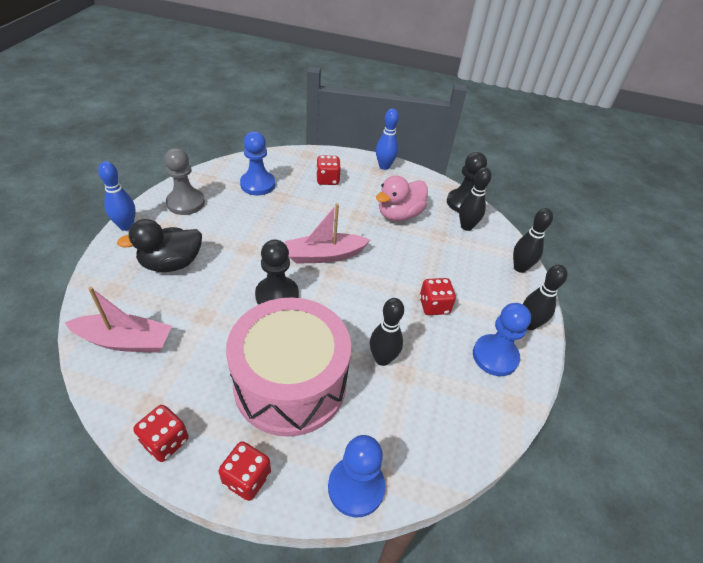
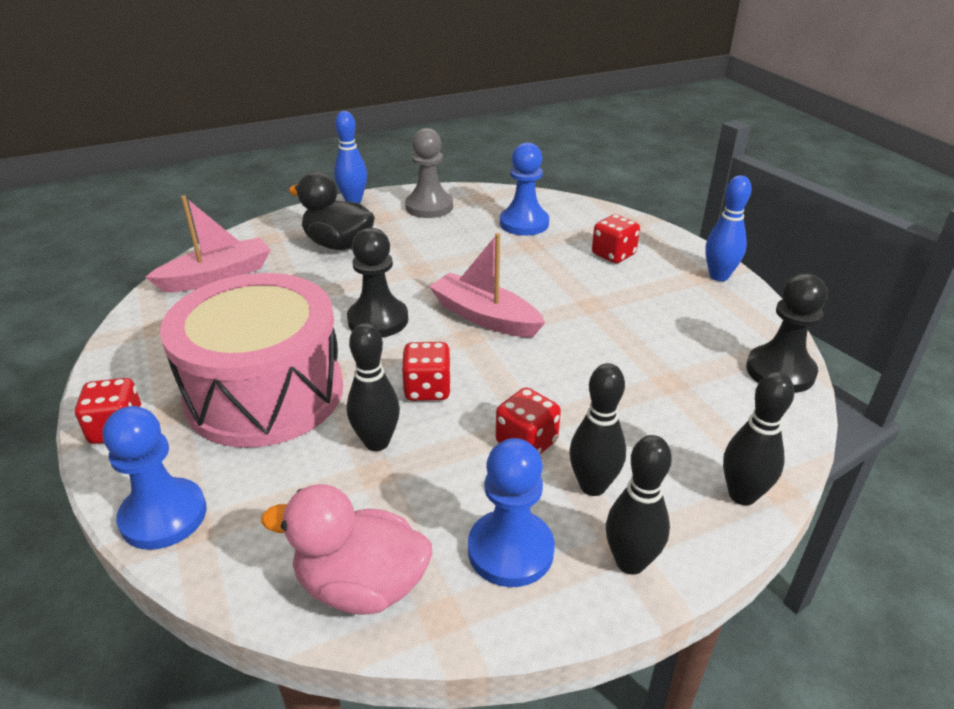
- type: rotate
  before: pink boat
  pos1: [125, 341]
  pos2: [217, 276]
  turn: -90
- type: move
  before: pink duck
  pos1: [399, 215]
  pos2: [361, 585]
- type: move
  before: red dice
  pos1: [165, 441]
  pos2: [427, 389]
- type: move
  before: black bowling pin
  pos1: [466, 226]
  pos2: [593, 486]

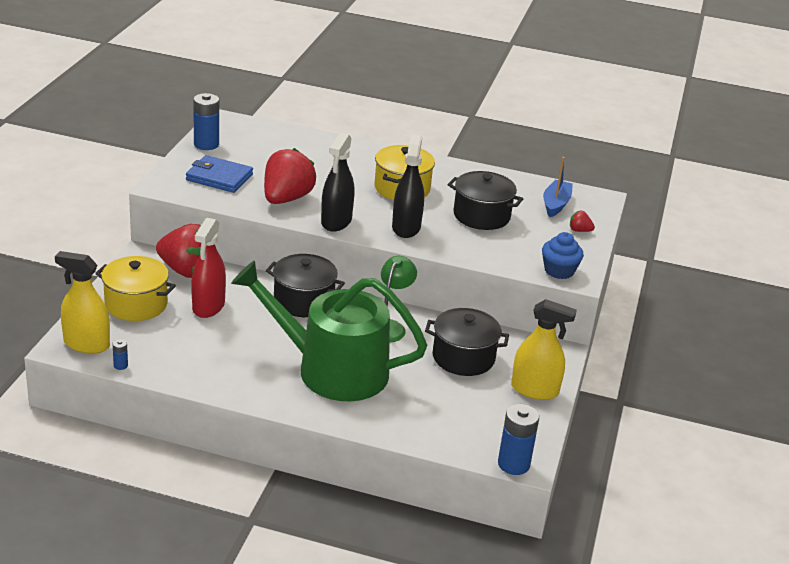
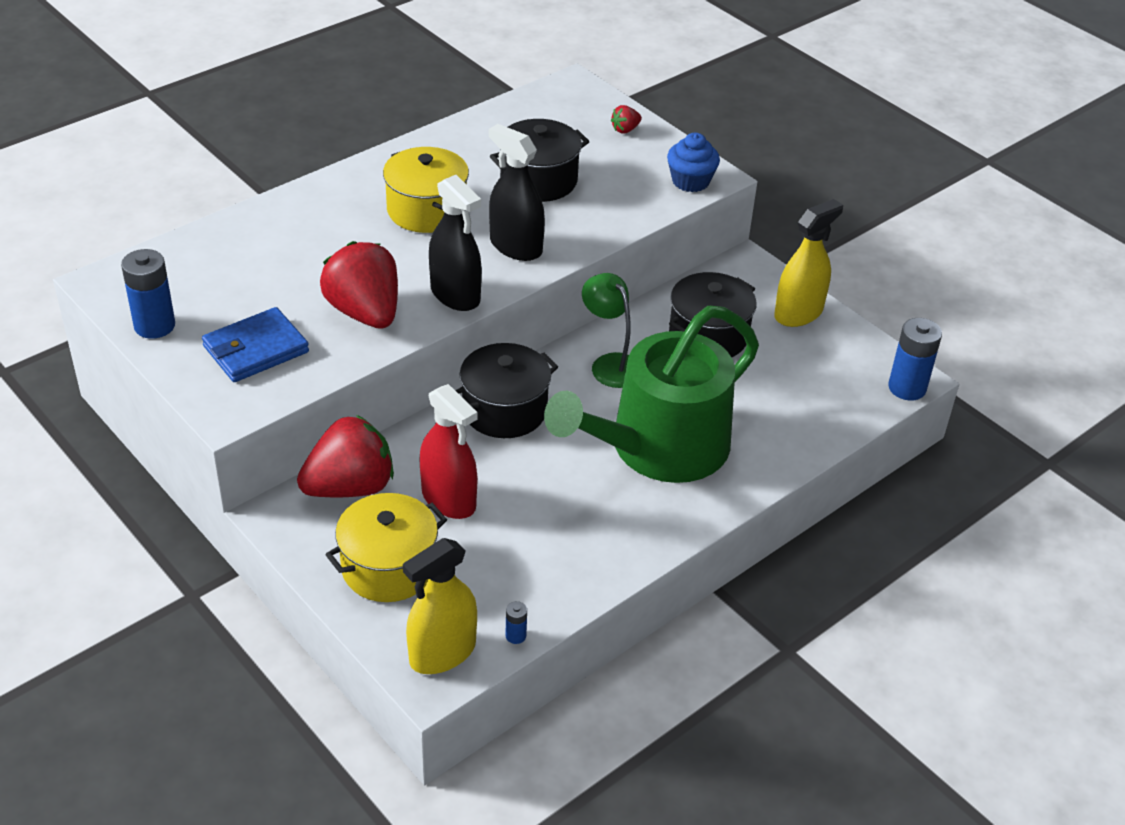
- type: delete
  before: blue boat
  pos1: [556, 204]

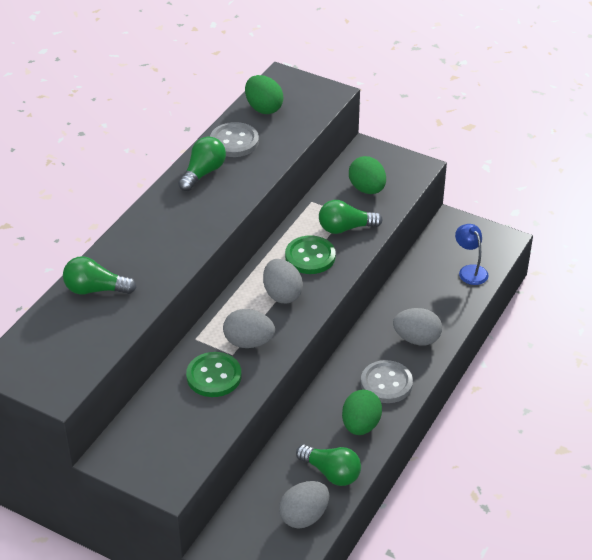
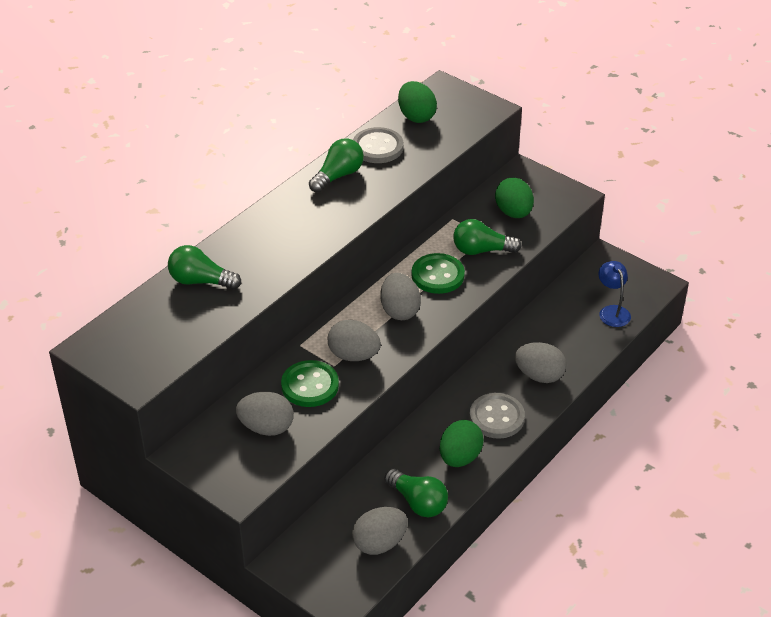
- type: insert
  after: grey egg
  pos2: [266, 427]

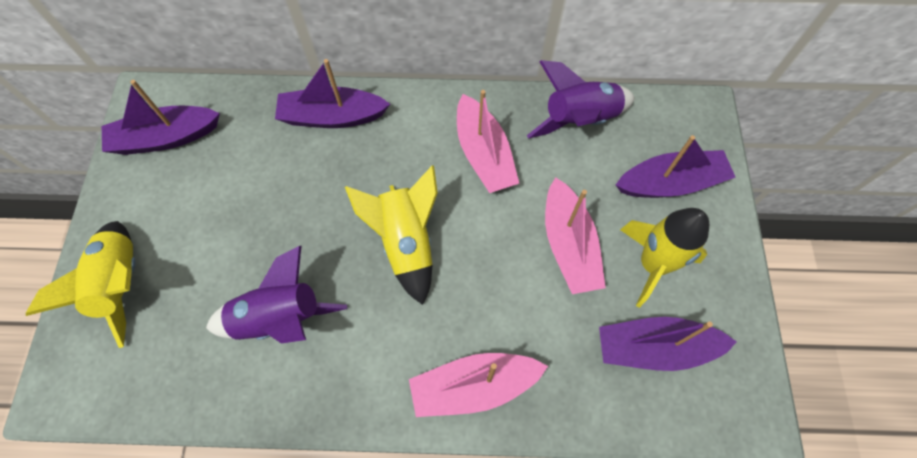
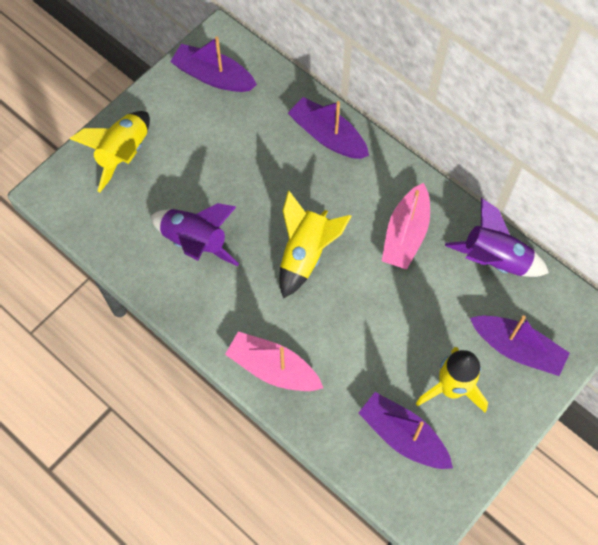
- type: delete
  before: pink boat
  pos1: [568, 245]

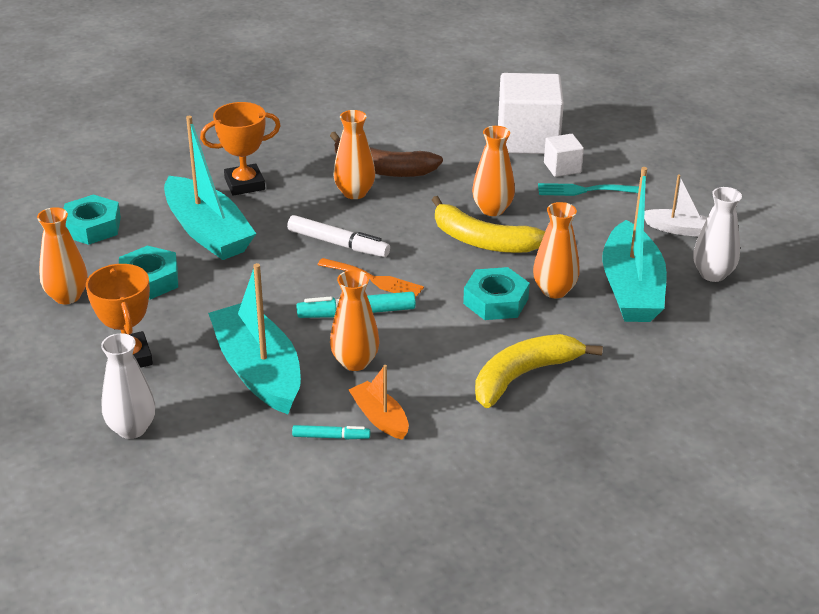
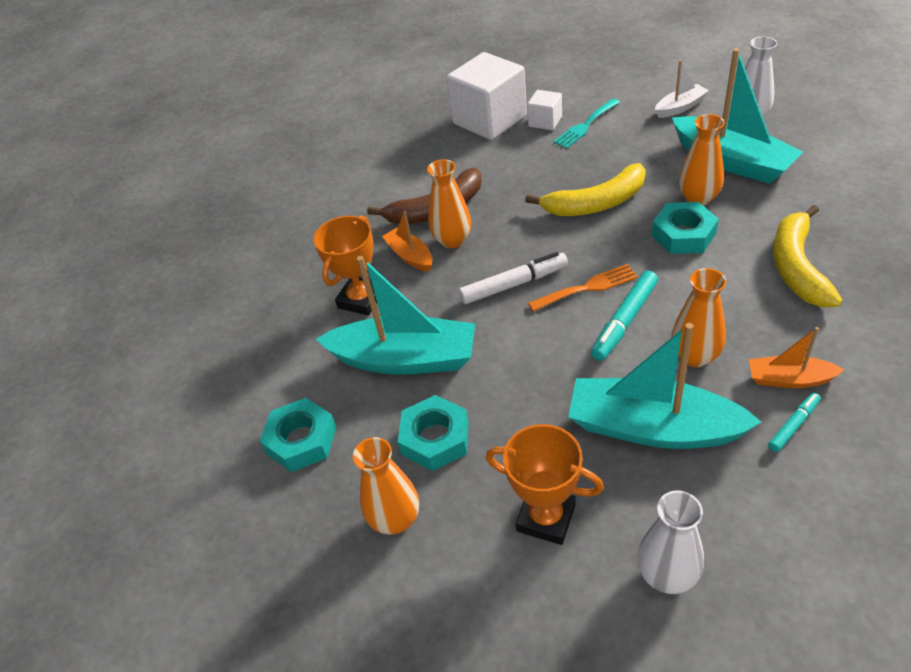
- type: insert
  after: orange boat
  pos2: [410, 256]
- type: delete
  before: orange vase
  pos1: [492, 209]

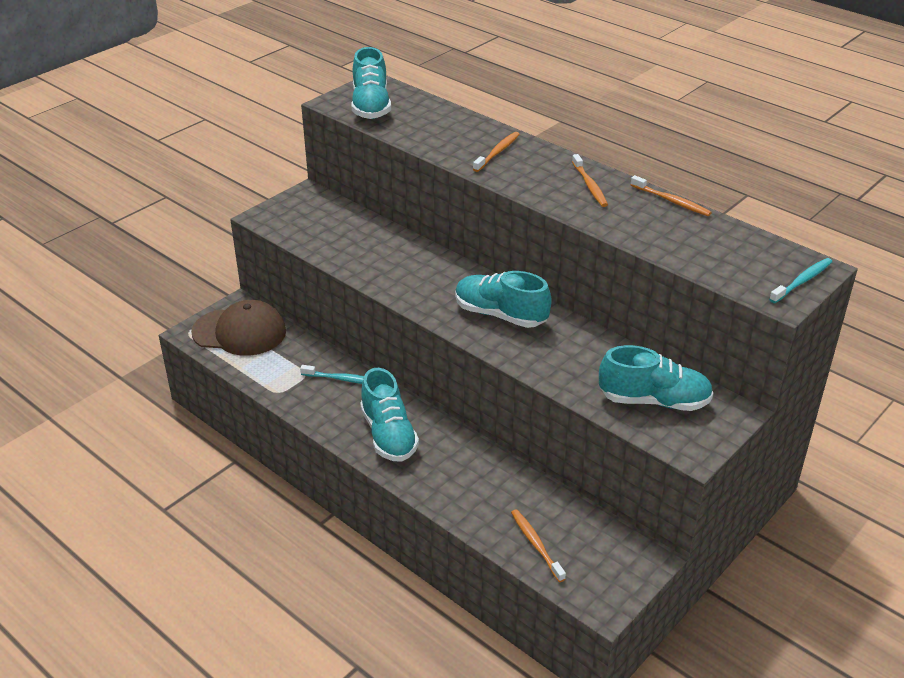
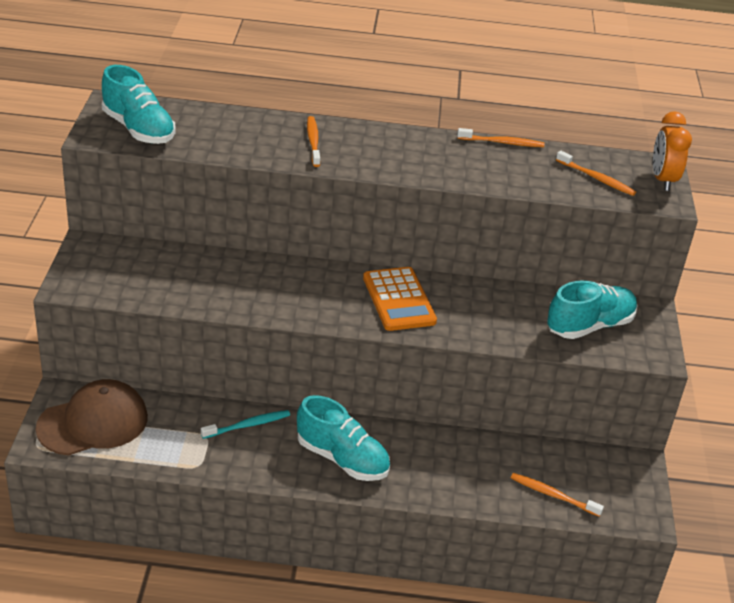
- type: replace
  before: turquoise shoe
  after: orange calculator
  pos1: [500, 315]
  pos2: [399, 300]
- type: move
  before: orange toothbrush
  pos1: [589, 185]
  pos2: [596, 178]
- type: replace
  before: turquoise toothbrush
  after: orange clock
  pos1: [802, 281]
  pos2: [663, 180]

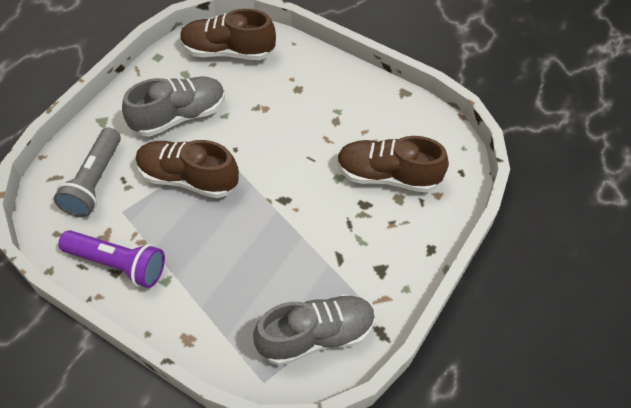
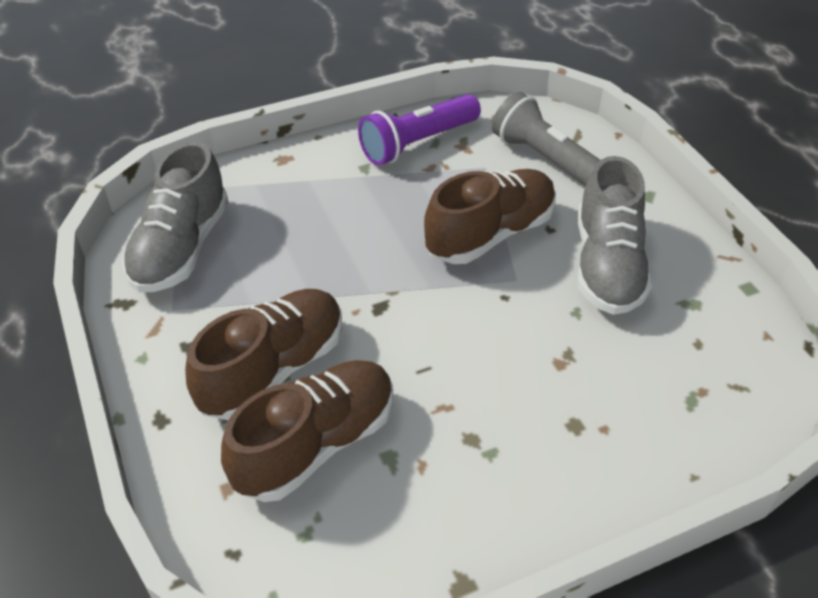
- type: move
  before: brown shoe
  pos1: [228, 51]
  pos2: [273, 369]

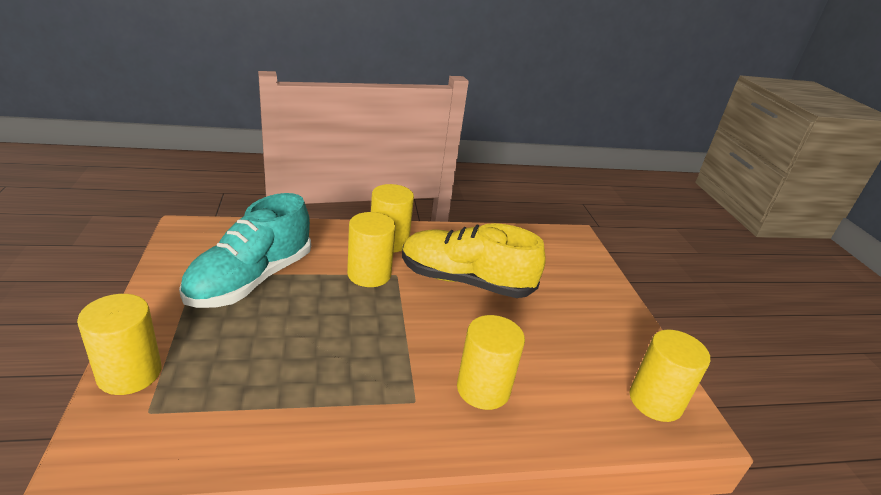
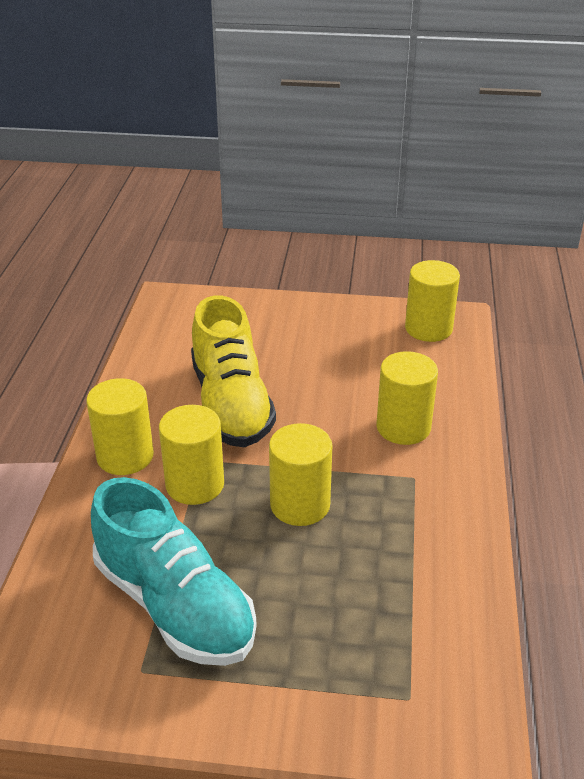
- type: rotate
  before: yellow shoe
  pos1: [465, 281]
  pos2: [231, 404]
  turn: -45
- type: move
  before: yellow cylinder
  pos1: [129, 373]
  pos2: [300, 505]

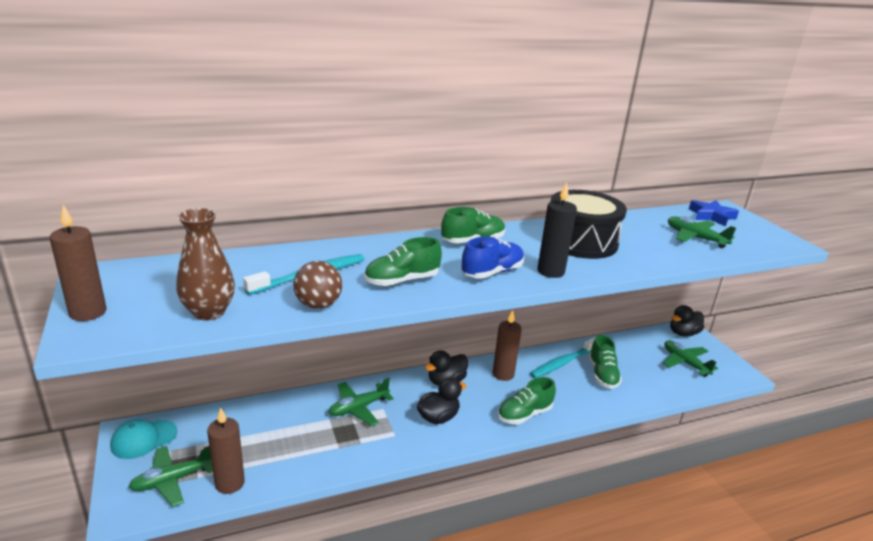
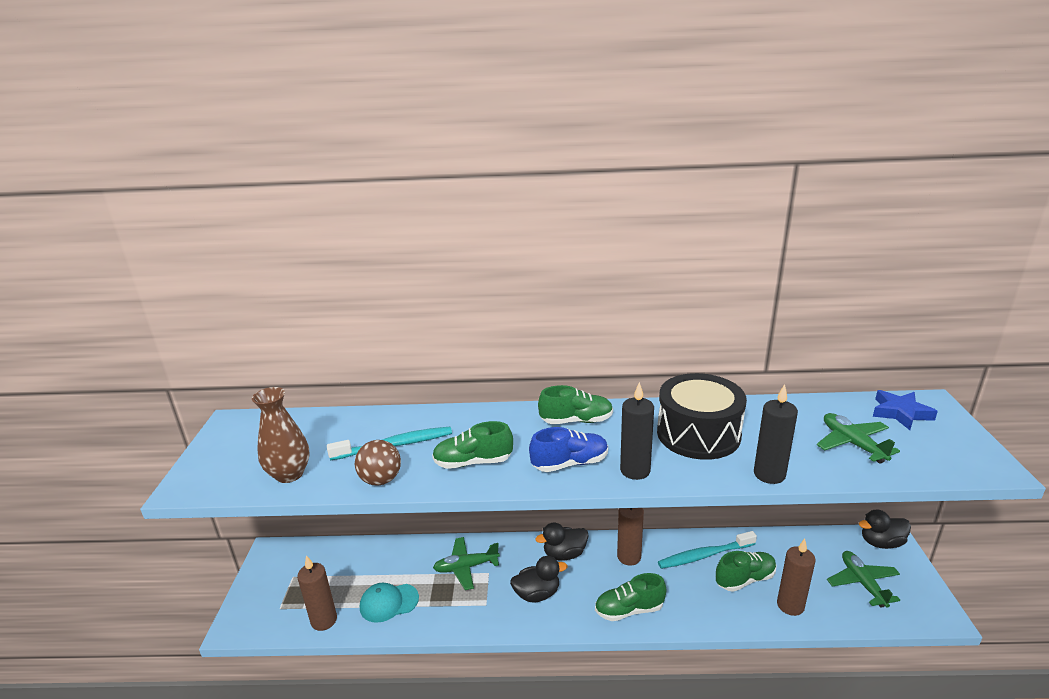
- type: move
  before: turquoise cap
  pos1: [143, 439]
  pos2: [389, 603]
- type: rotate
  before: green shoe
  pos1: [602, 375]
  pos2: [745, 579]
  turn: -135
- type: insert
  after: black candle
  pos2: [769, 474]
- type: move
  before: brown candle
  pos1: [88, 312]
  pos2: [790, 605]
- type: delete
  before: green plane
  pos1: [172, 480]

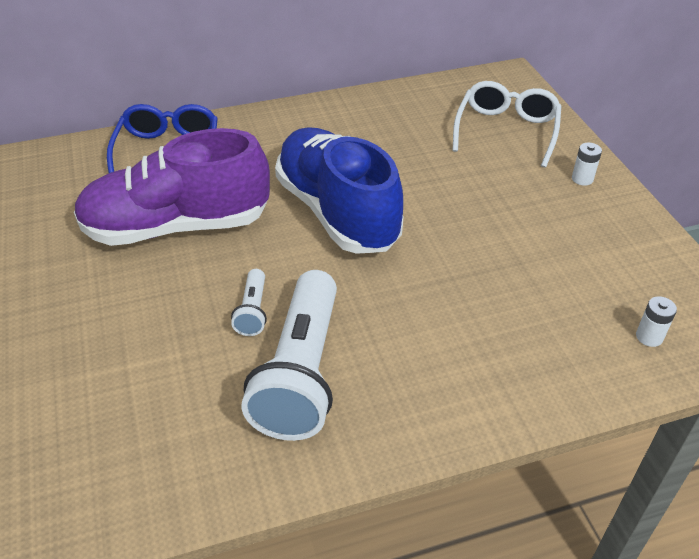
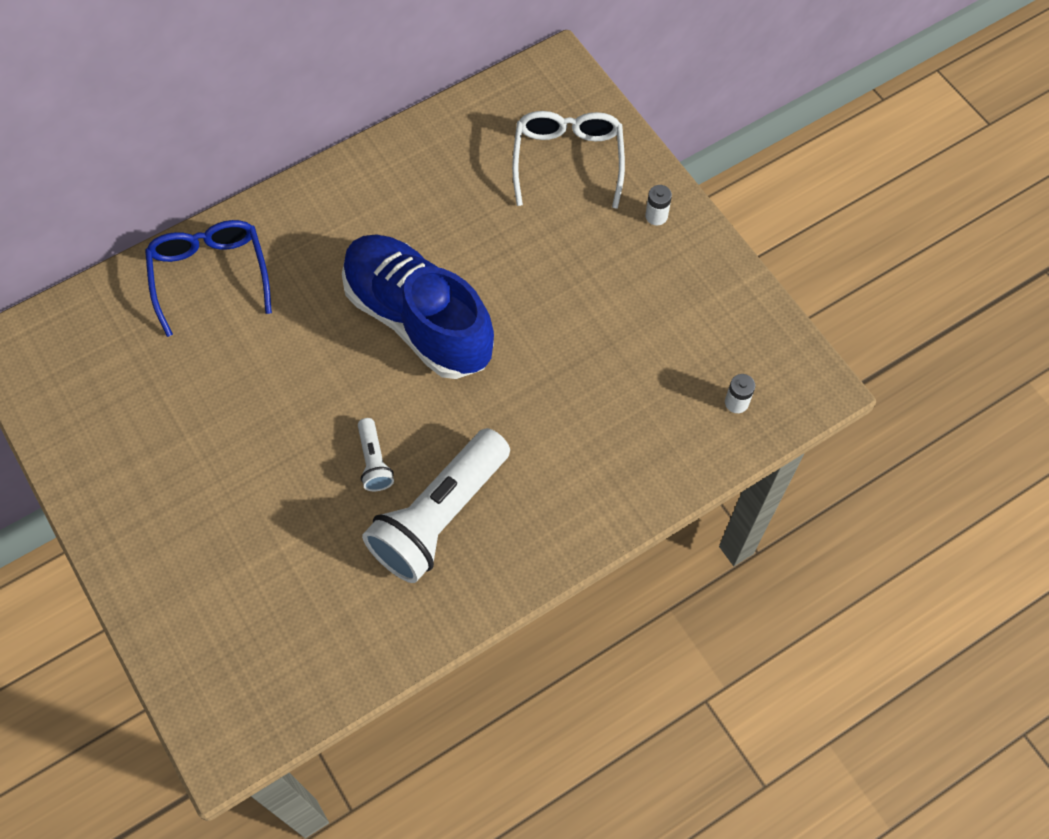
- type: rotate
  before: white flashlight
  pos1: [301, 372]
  pos2: [439, 516]
  turn: 45
- type: delete
  before: purple shoe
  pos1: [177, 226]

